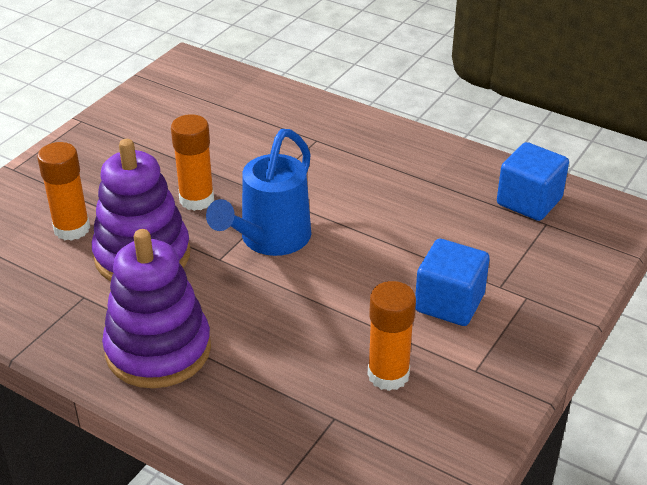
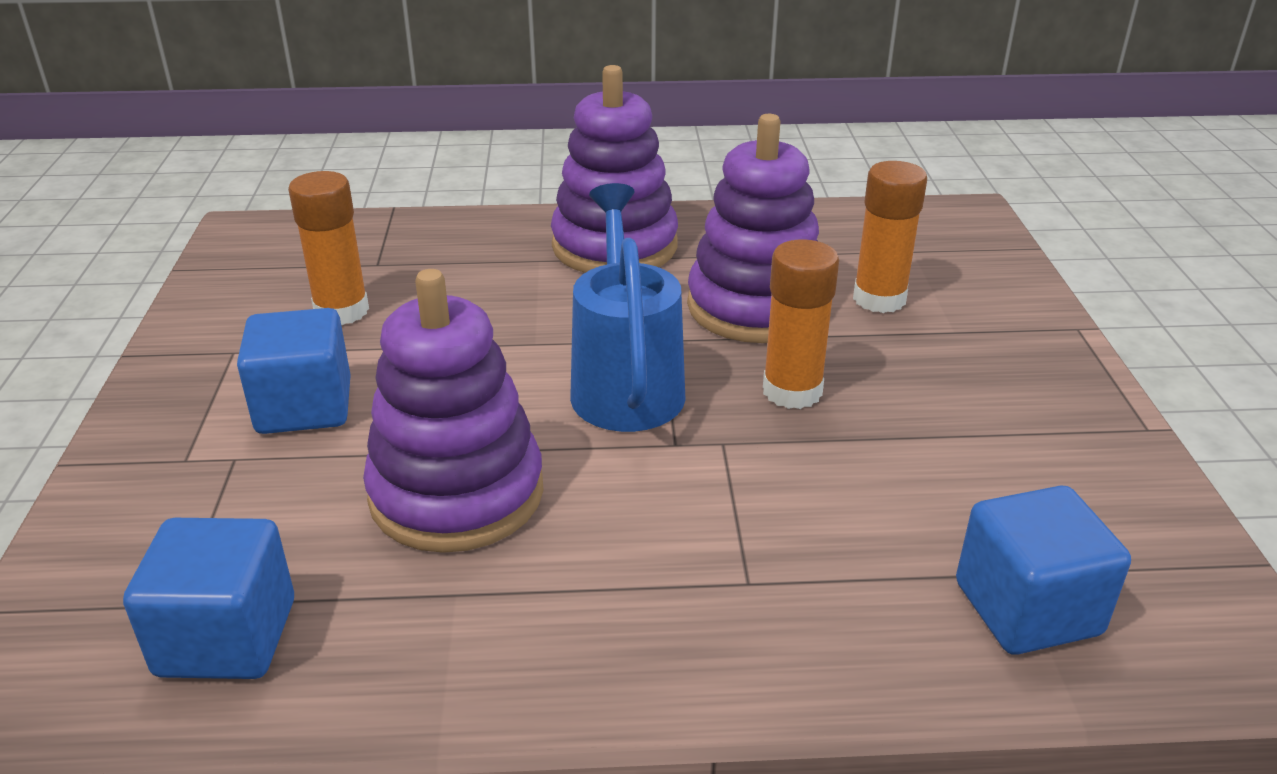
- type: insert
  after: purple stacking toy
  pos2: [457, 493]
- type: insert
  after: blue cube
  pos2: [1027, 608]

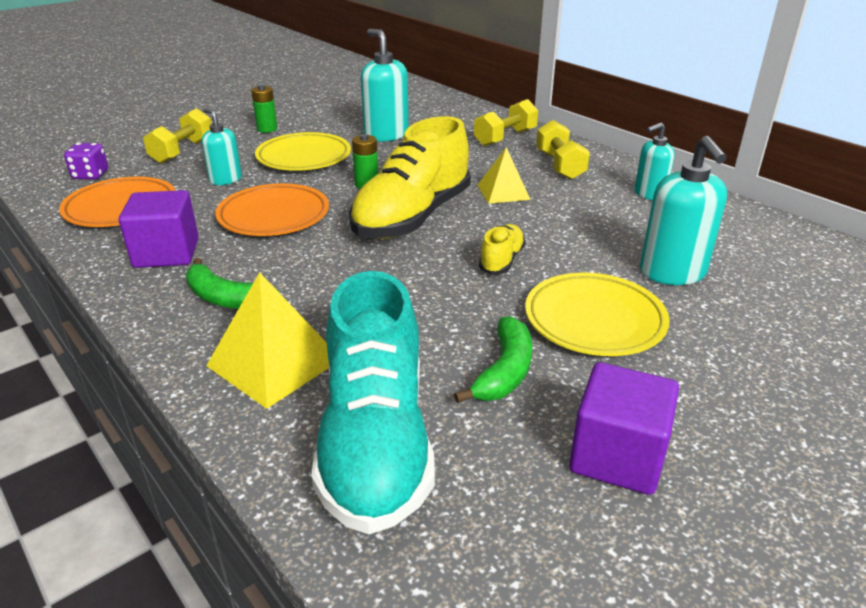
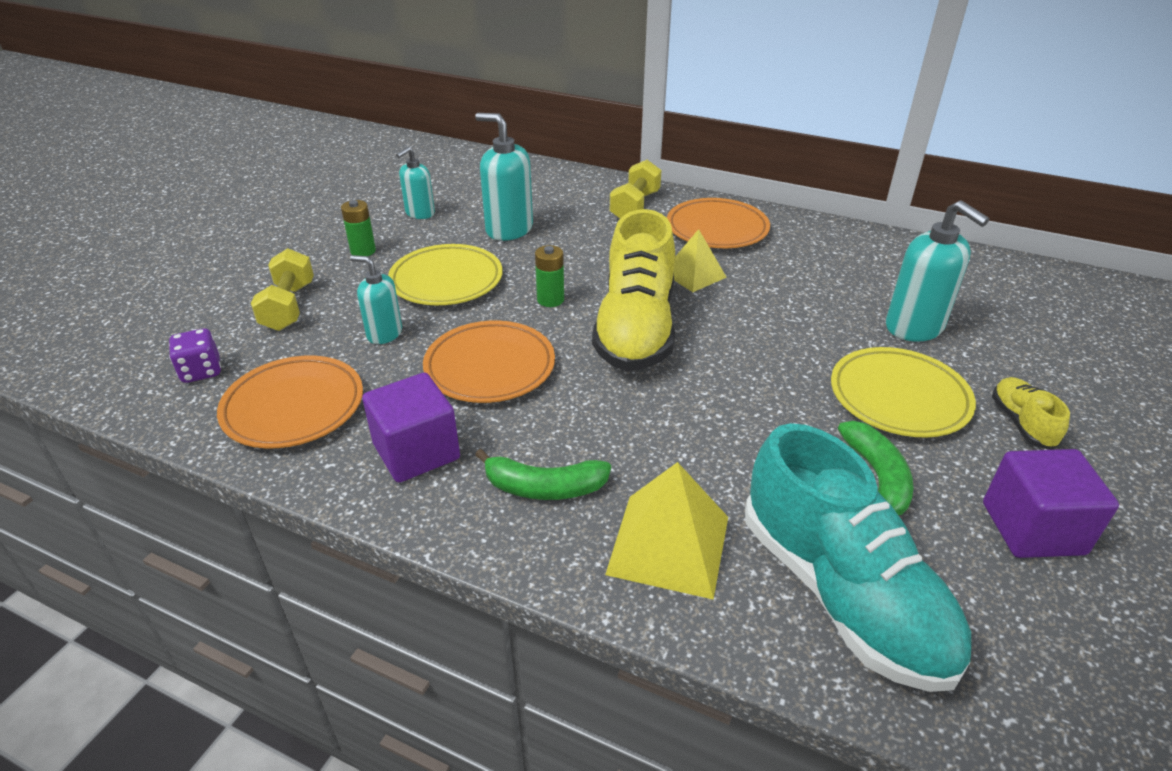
- type: move
  before: turquoise soap dispenser
  pos1: [649, 194]
  pos2: [420, 213]
- type: replace
  before: yellow dumbbell
  after: orange plate
  pos1: [560, 165]
  pos2: [717, 229]
- type: move
  before: yellow shoe
  pos1: [501, 260]
  pos2: [1021, 423]

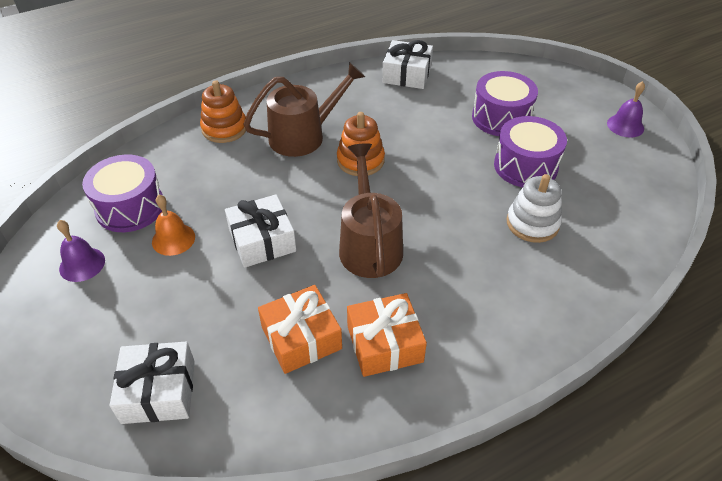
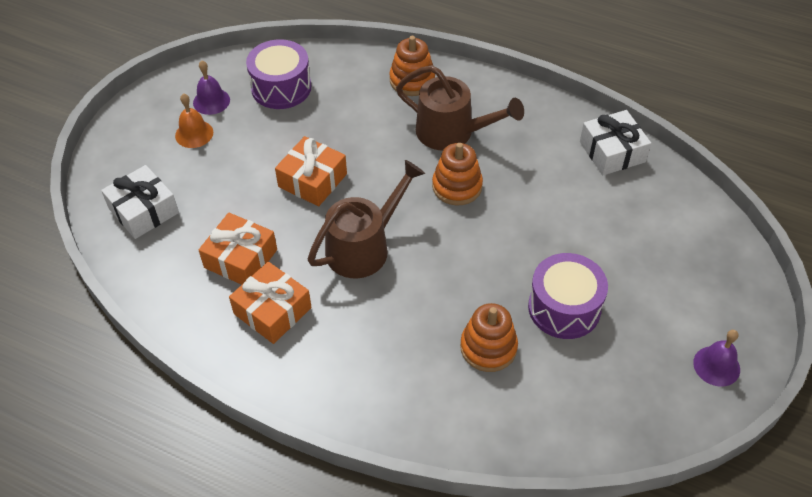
- type: move
  before: orange bell
  pos1: [173, 239]
  pos2: [194, 134]
- type: recolor
  before: white gift
  after: orange gift
  pos1: [262, 240]
  pos2: [312, 180]
- type: recolor
  before: white stacking toy
  after: orange stacking toy
  pos1: [532, 223]
  pos2: [488, 347]
- type: delete
  before: purple drum
  pos1: [501, 118]

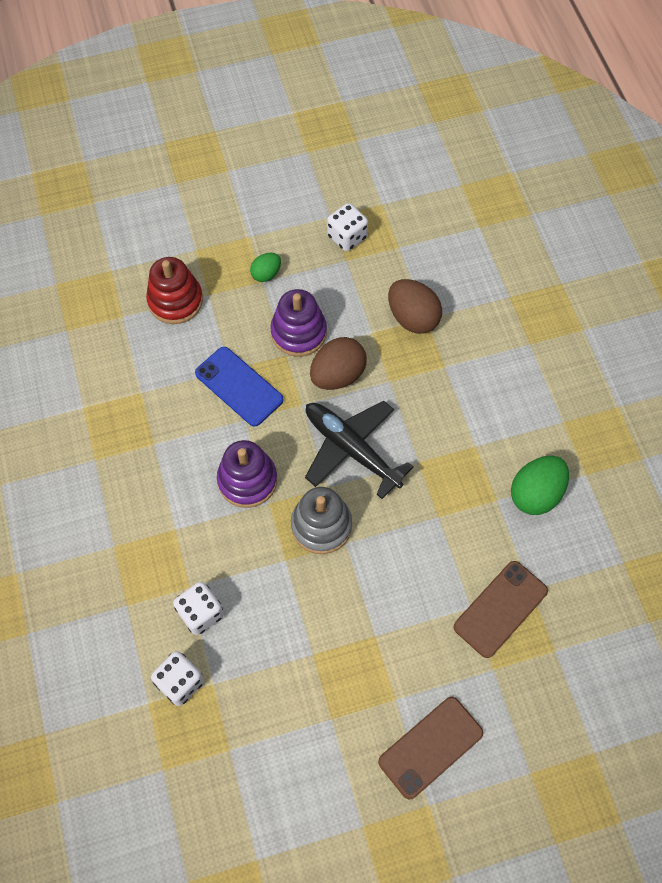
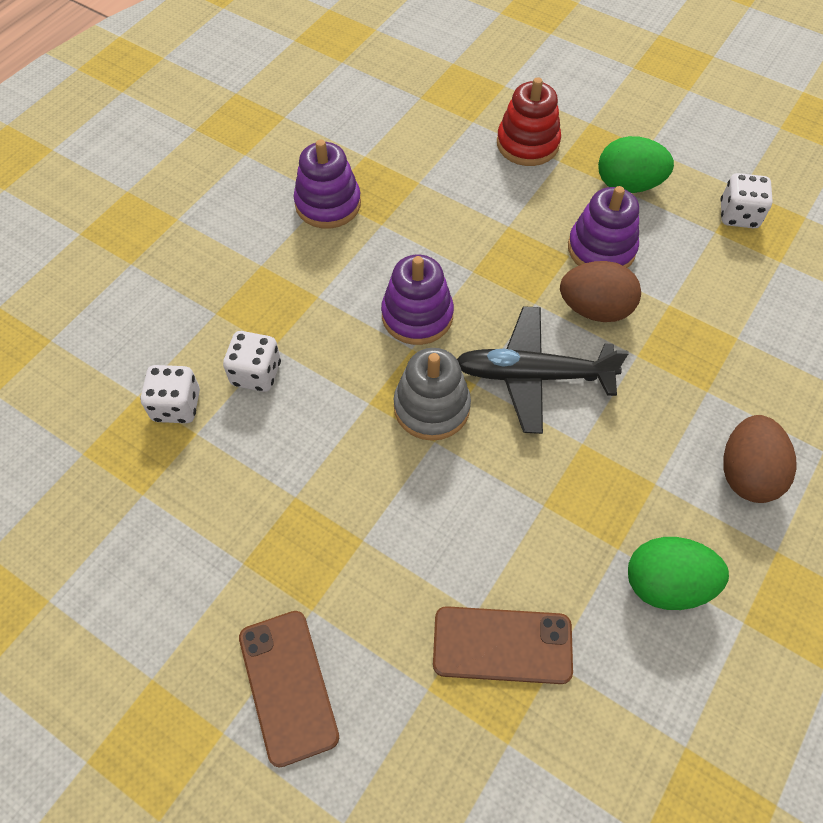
- type: rotate
  before: brown phone
  pos1: [430, 747]
  pos2: [288, 686]
  turn: 60
- type: insert
  after: purple stacking toy
  pos2: [328, 204]
- type: rotate
  before: black plane
  pos1: [351, 449]
  pos2: [533, 376]
  turn: -90
- type: resize
  before: green egg
  pos1: [266, 274]
  pos2: [628, 185]
  scale: 1.75
- type: move
  before: brown egg
  pos1: [412, 318]
  pos2: [746, 473]
- type: delete
  before: blue phone
  pos1: [239, 386]

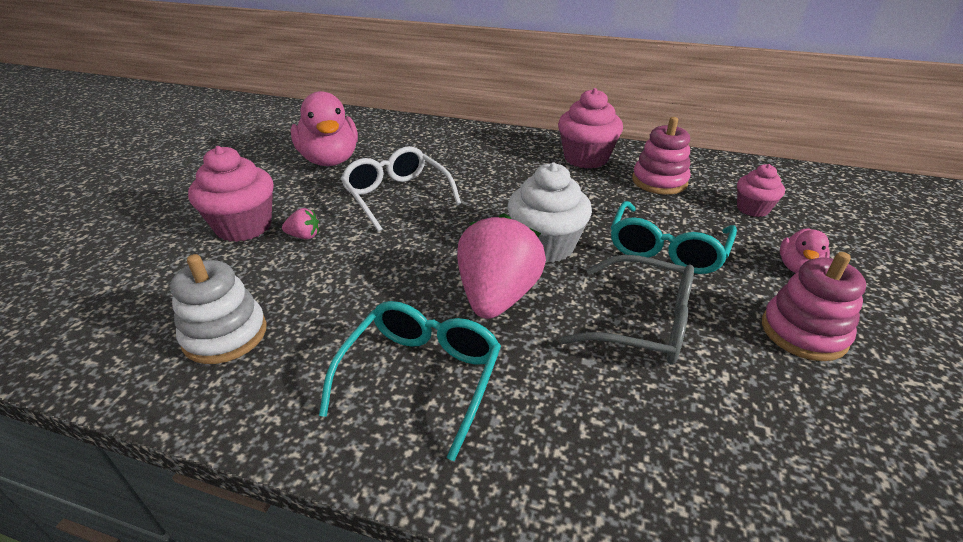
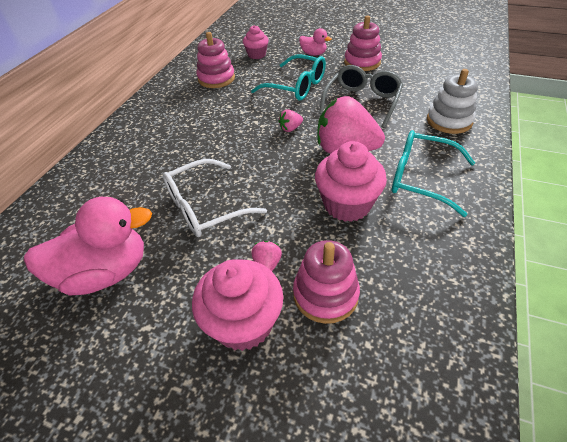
- type: replace
  before: white cupcake
  after: pink strawberry
  pos1: [545, 246]
  pos2: [290, 128]
- type: insert
  after: pink stacking toy
  pos2: [325, 294]
- type: move
  before: pink cupcake
  pos1: [585, 158]
  pos2: [347, 204]
- type: move
  before: white stacking toy
  pos1: [225, 335]
  pos2: [449, 121]

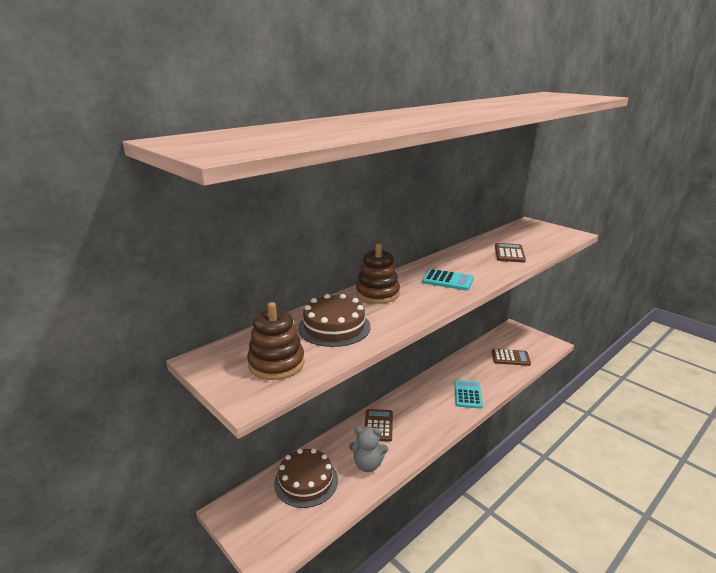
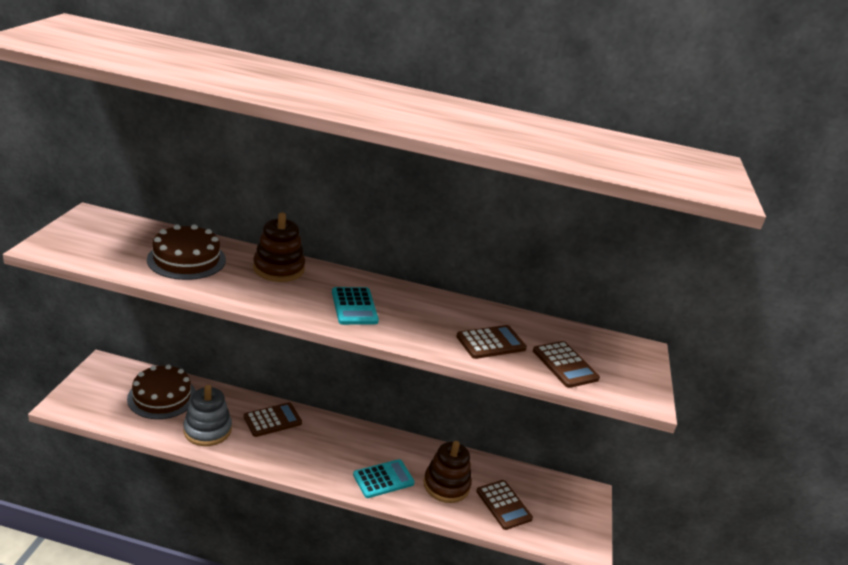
- type: replace
  before: grey teddy bear
  after: grey stacking toy
  pos1: [368, 465]
  pos2: [207, 430]
- type: move
  before: brown stacking toy
  pos1: [276, 364]
  pos2: [446, 485]
- type: insert
  after: brown calculator
  pos2: [565, 365]

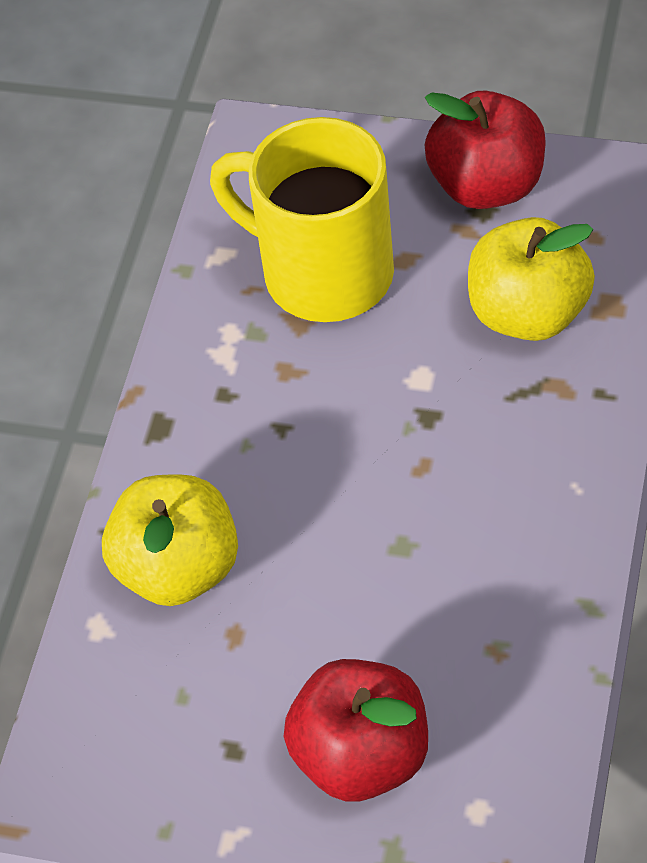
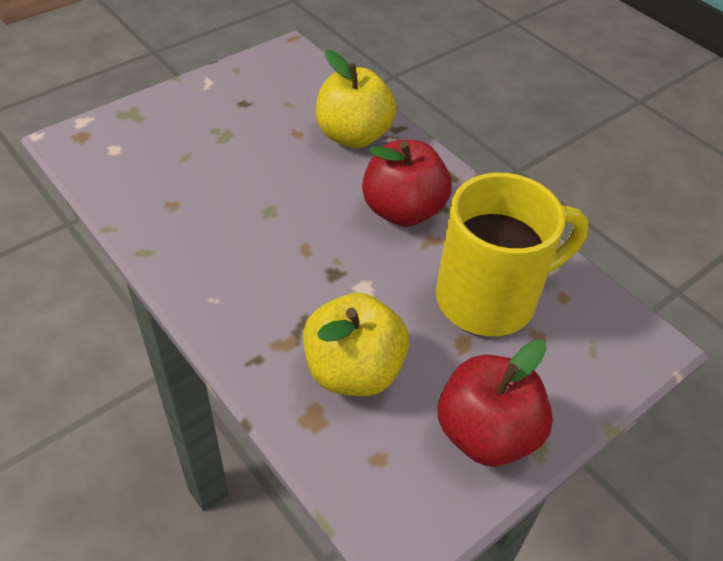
- type: move
  before: red apple
  pos1: [361, 757]
  pos2: [403, 210]

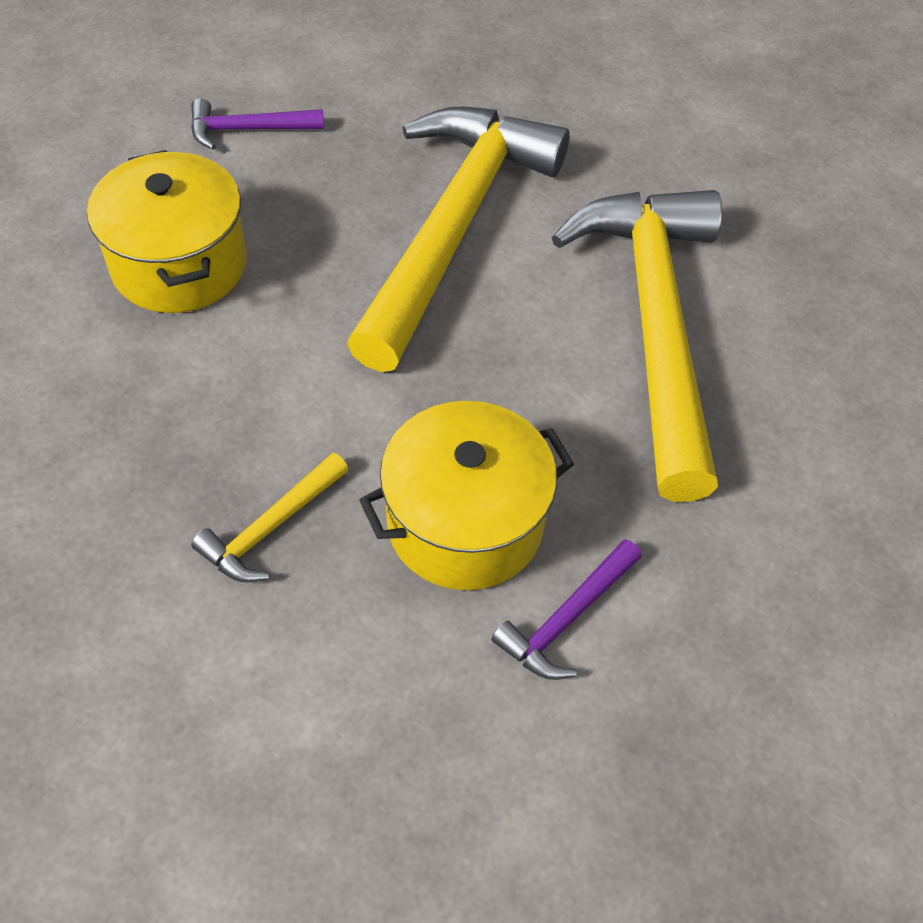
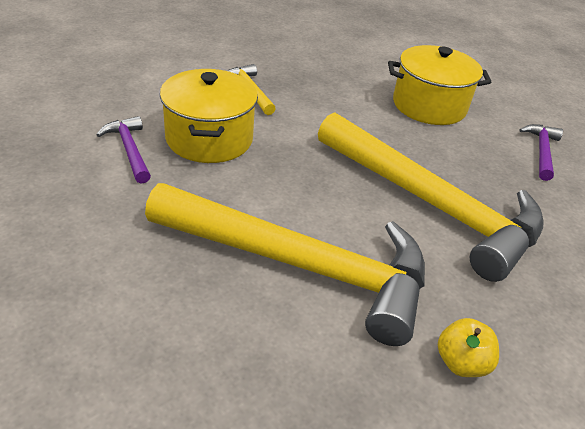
- type: insert
  after: yellow apple
  pos2: [461, 362]

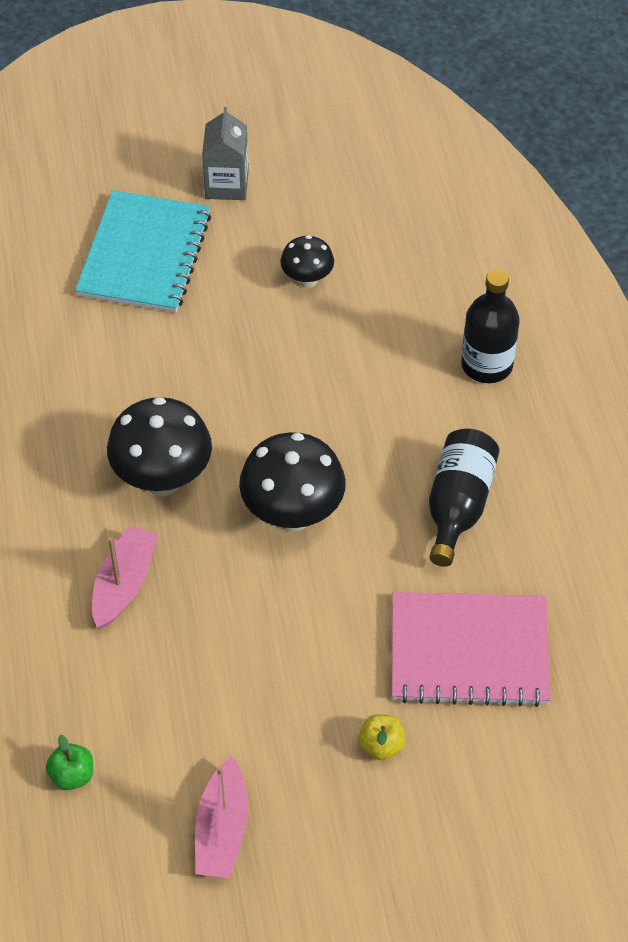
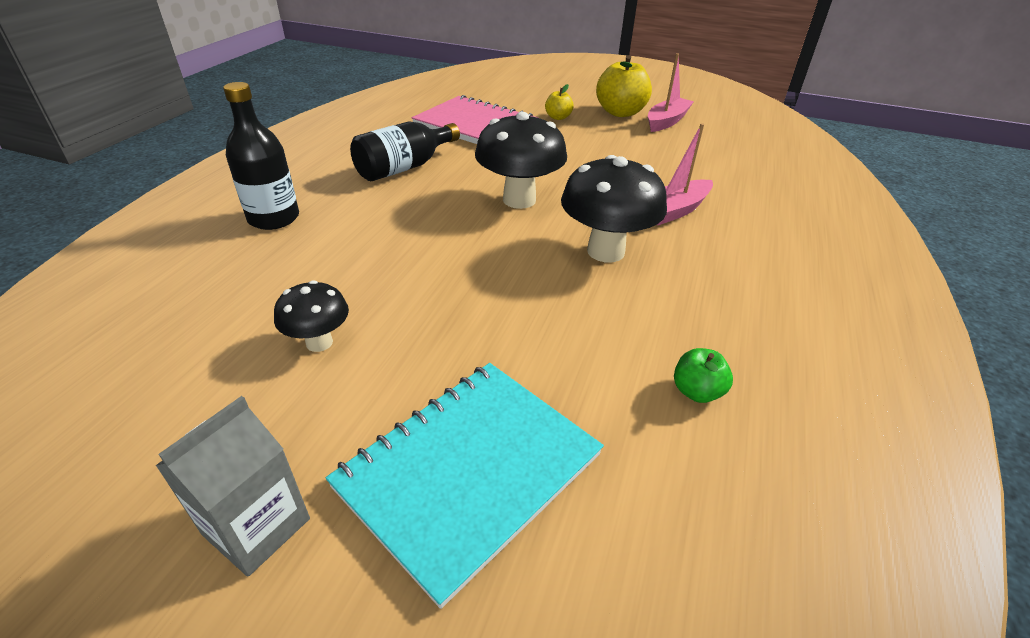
- type: insert
  after: yellow apple
  pos2: [620, 112]
- type: move
  before: green apple
  pos1: [72, 775]
  pos2: [696, 391]

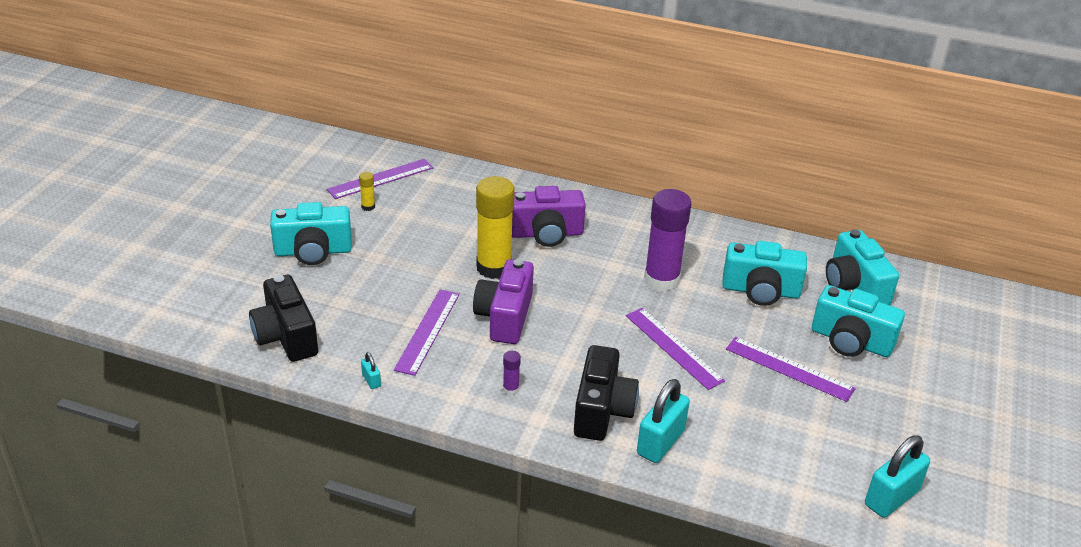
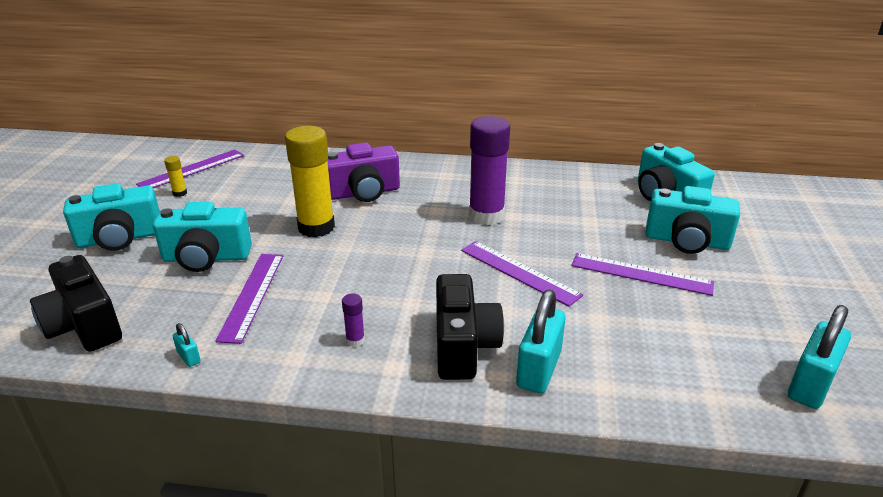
- type: move
  before: turquoise camera
  pos1: [760, 291]
  pos2: [206, 258]
- type: delete
  before: purple camera
  pos1: [505, 317]

